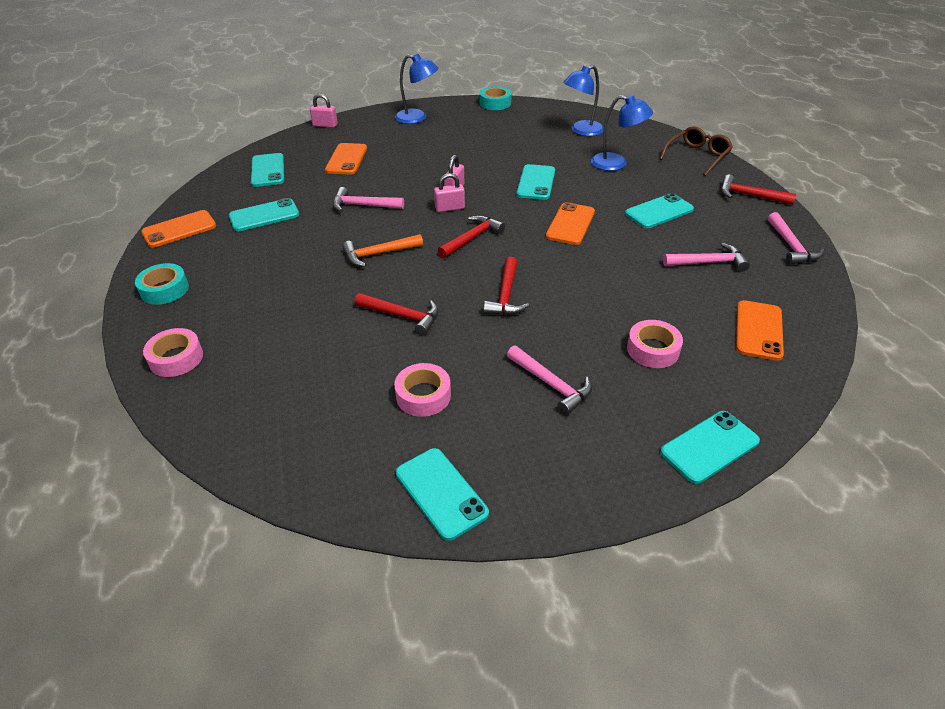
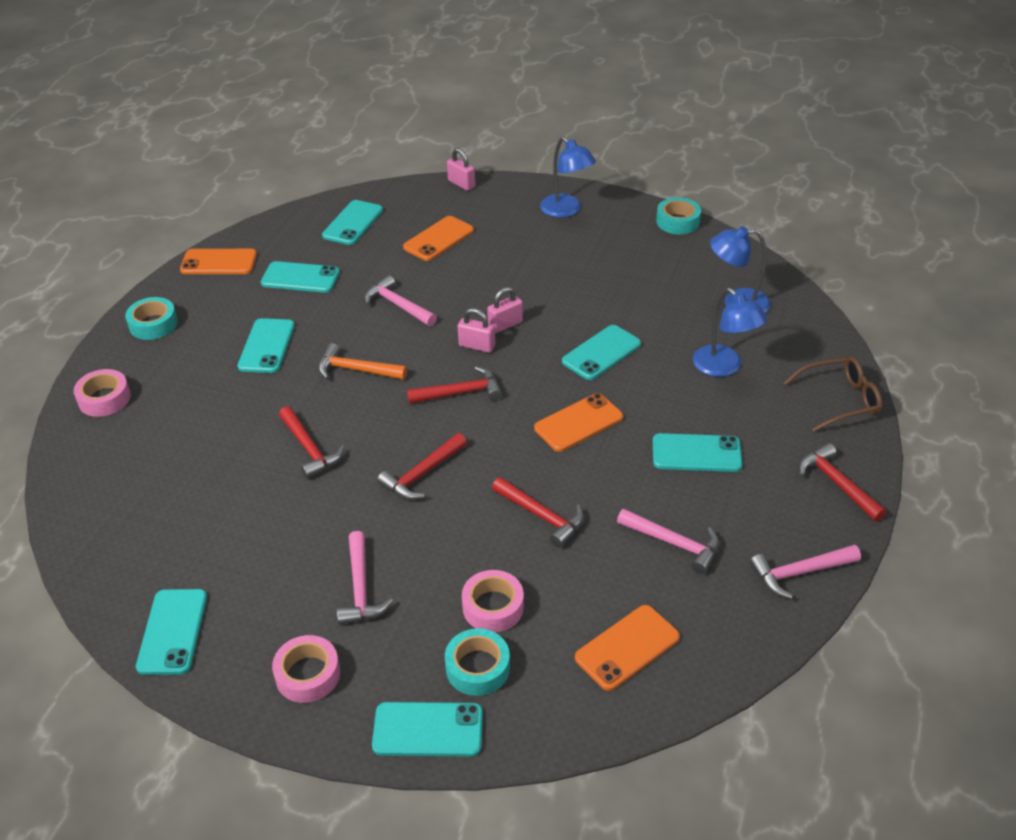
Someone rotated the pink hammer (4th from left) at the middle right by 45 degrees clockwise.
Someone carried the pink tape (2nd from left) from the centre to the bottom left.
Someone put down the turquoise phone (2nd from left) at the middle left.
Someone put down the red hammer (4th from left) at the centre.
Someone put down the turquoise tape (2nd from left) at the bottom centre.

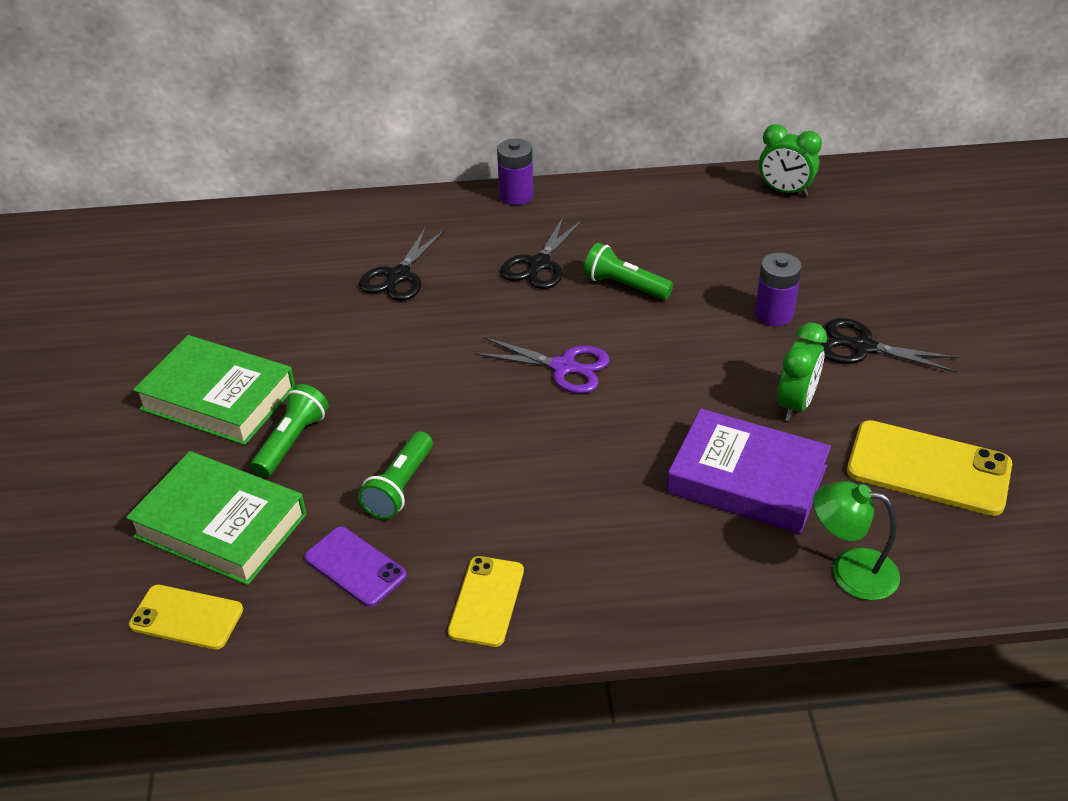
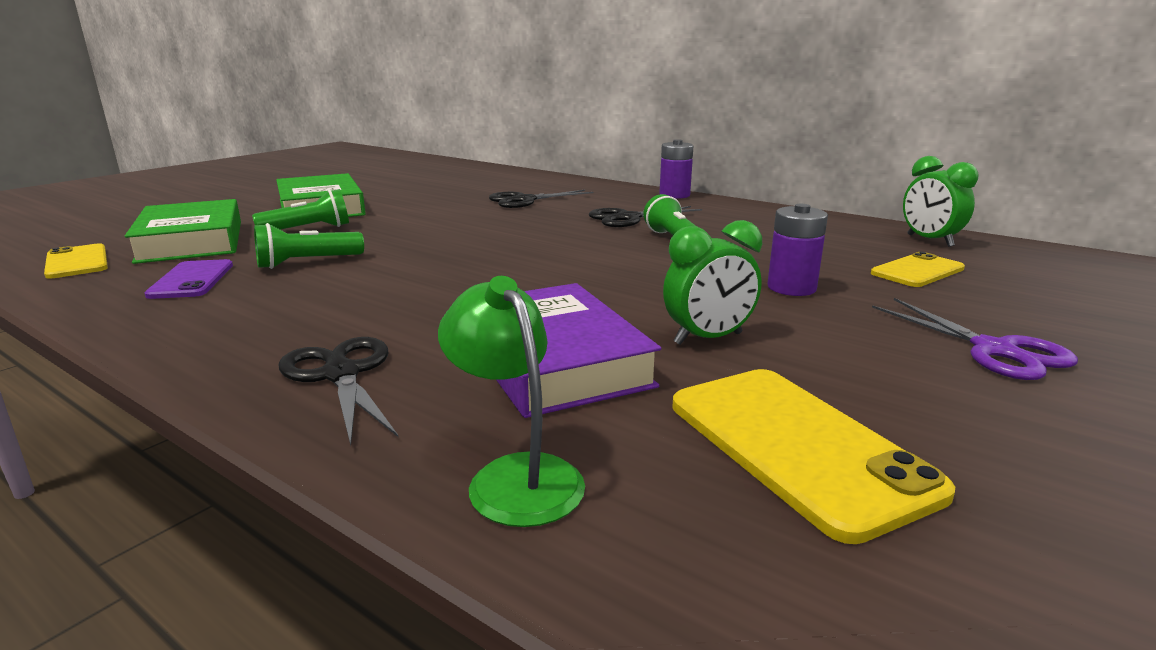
Someone carried the black scissors (3rd from left in the first image) from the middle right to the middle left.
Someone carried the purple scissors from the centre to the middle right.
Someone carried the yellow phone (2nd from left in the first image) from the bottom centre to the middle right.

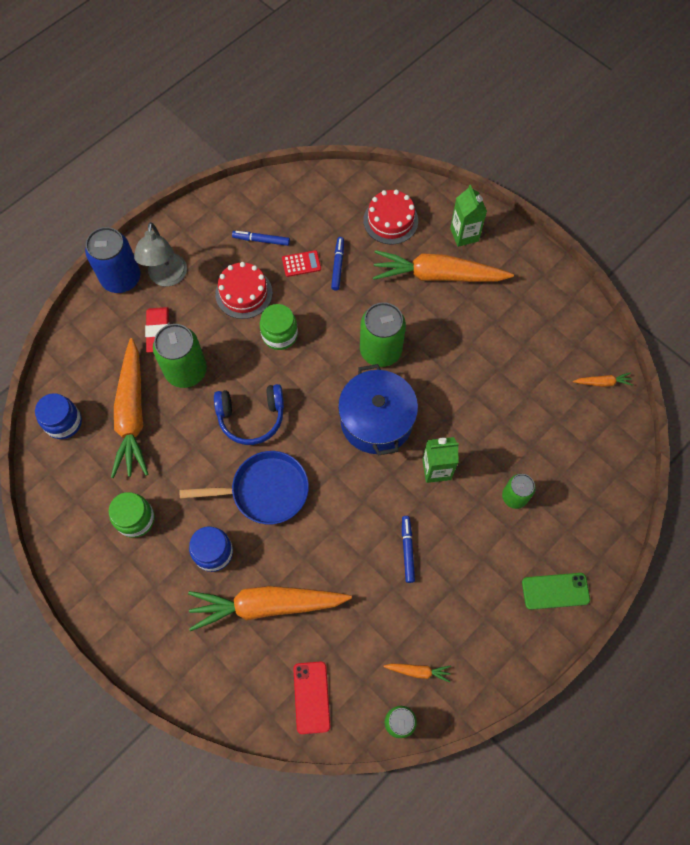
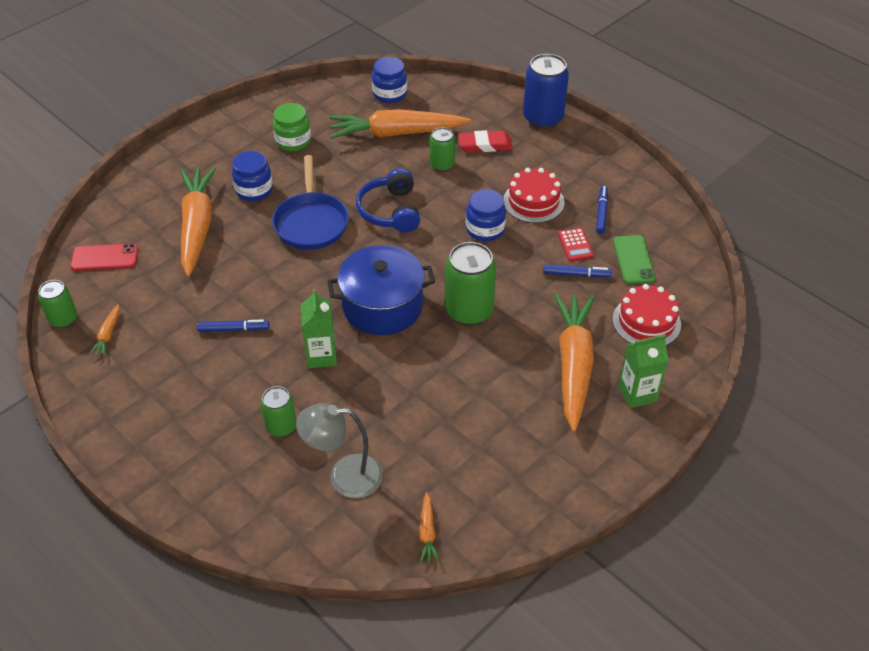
Someone carried the grey lamp from the top left to the bottom centre.
Someone repainted the green jar (2nd from left) at the centre, which became the blue jar (3rd from left) at the top centre.
Someone scaled the green can (1st from left in the first image) at the middle left by 0.59.
Someone carried the green phone from the bottom right to the middle right.

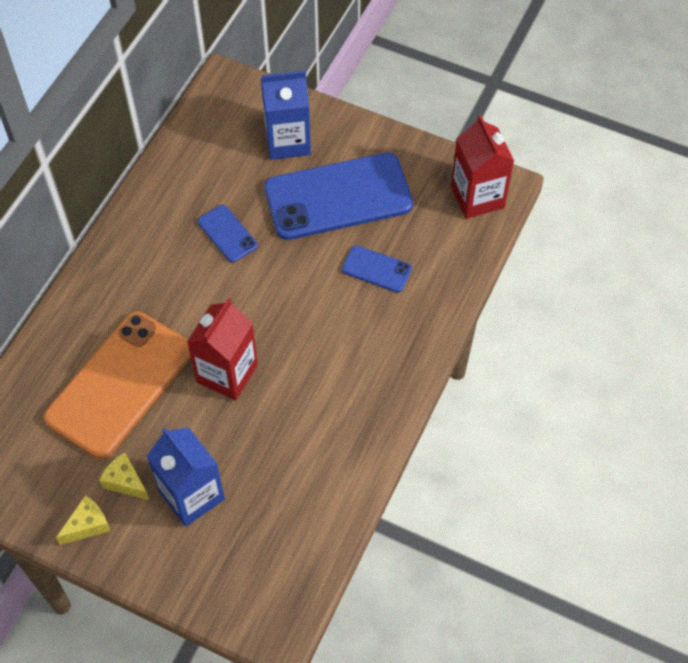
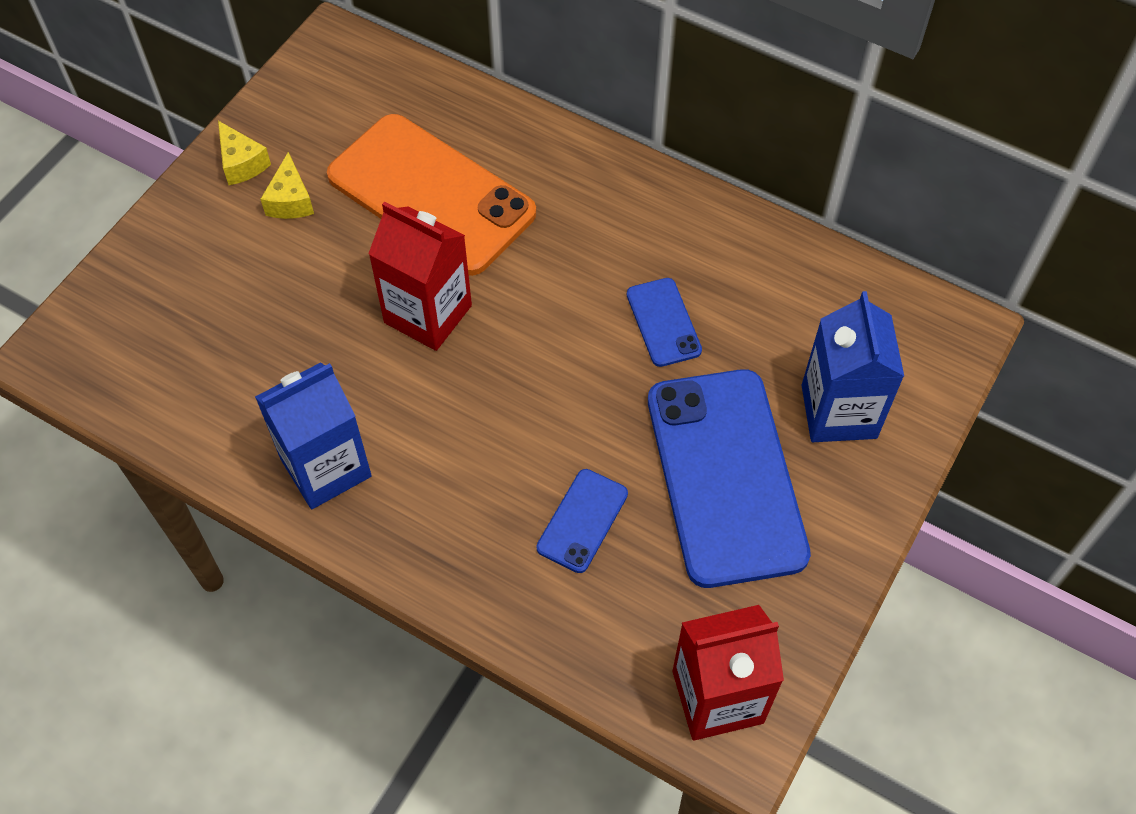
Someone rotated the blue phone (1st from left in the first image) at the middle left by 75 degrees counterclockwise.
Someone carried the blue carton (1st from left) from the bottom left to the middle left.
Someone rotated the yellow cheese (2nd from left) at the bottom left by 135 degrees clockwise.

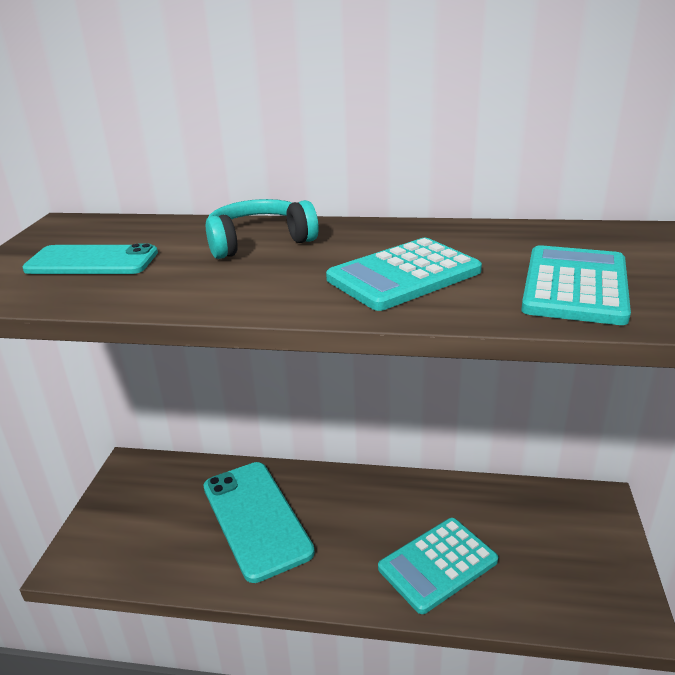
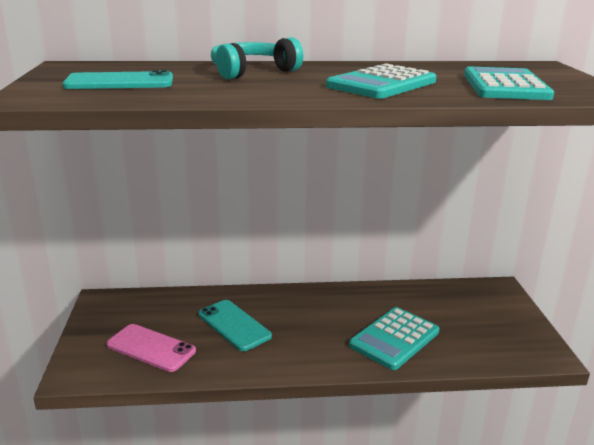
Someone scaled the turquoise phone (2nd from left) at the bottom centre by 0.64.
Someone put down the pink phone at the bottom left.

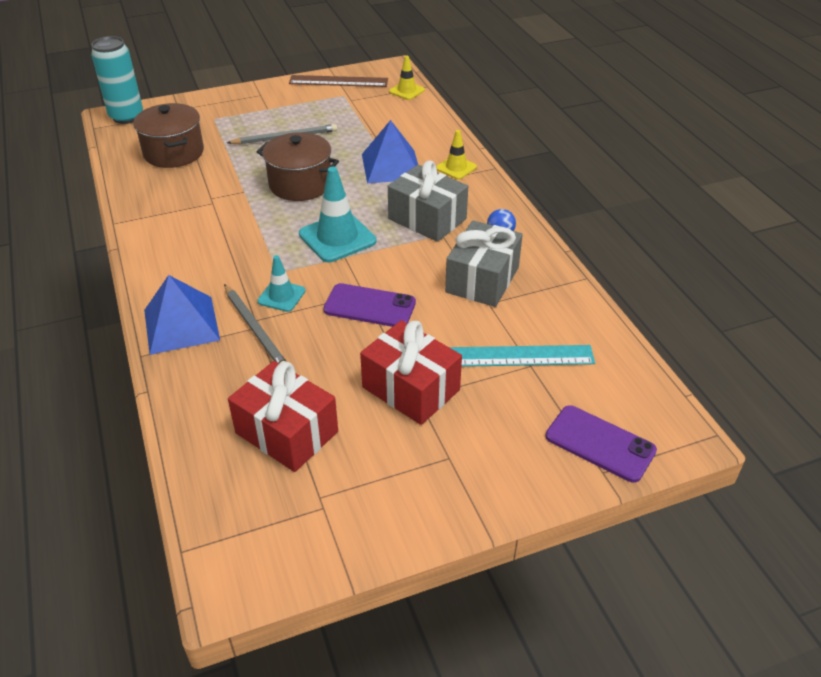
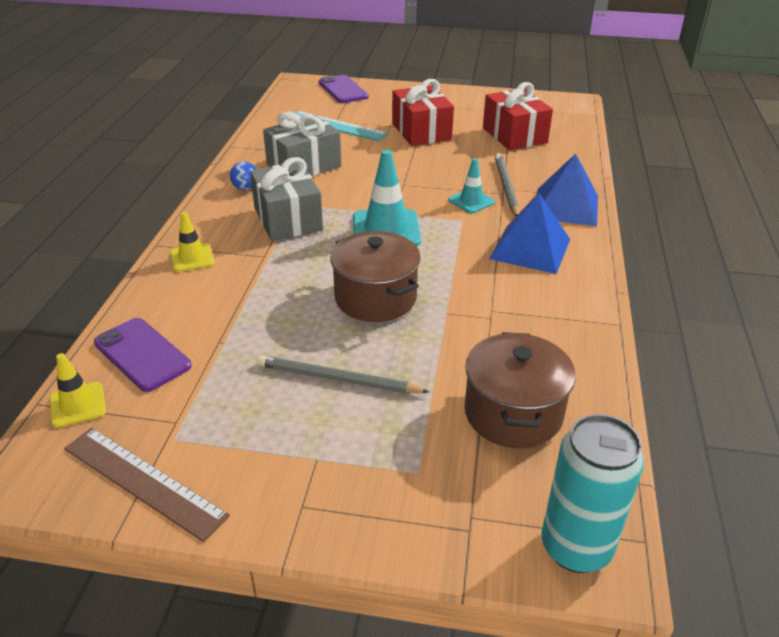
Someone carried the blue pyramid (2nd from left in the first image) from the top centre to the middle right.
Someone carried the purple phone (1st from left) from the centre to the middle left.

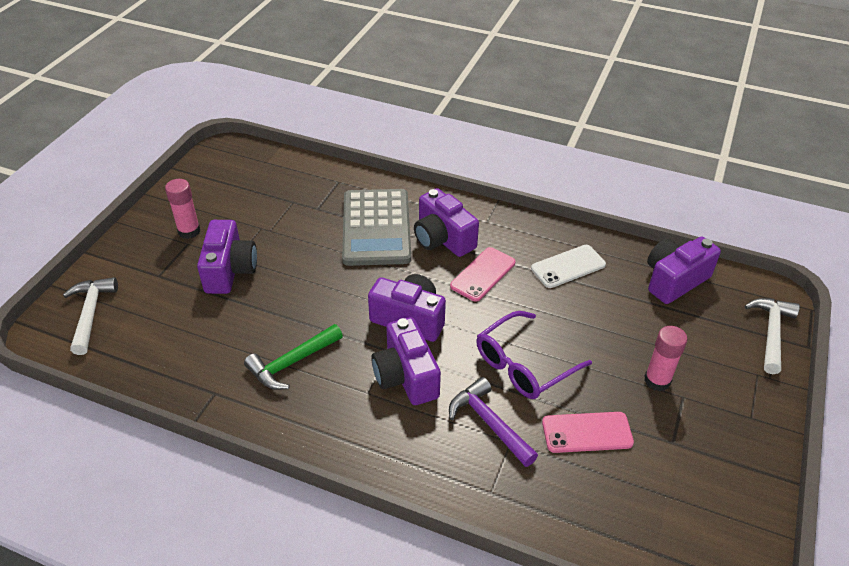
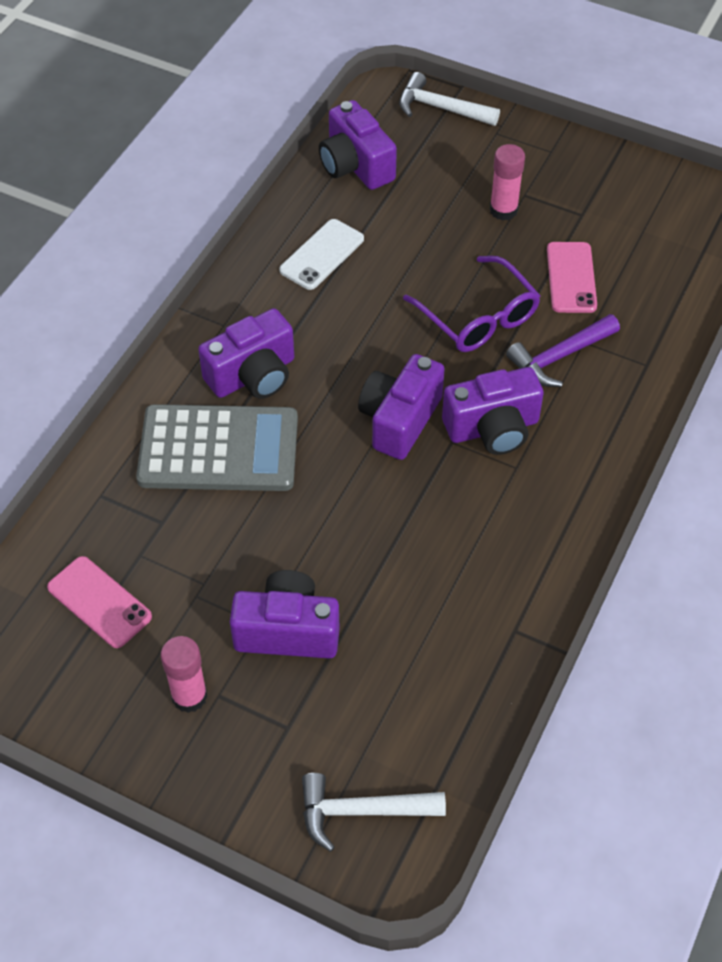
Someone rotated the white phone at the middle right by 60 degrees clockwise.
Someone carried the pink phone (1st from left) from the centre to the middle left.
Someone took away the green hammer at the centre.

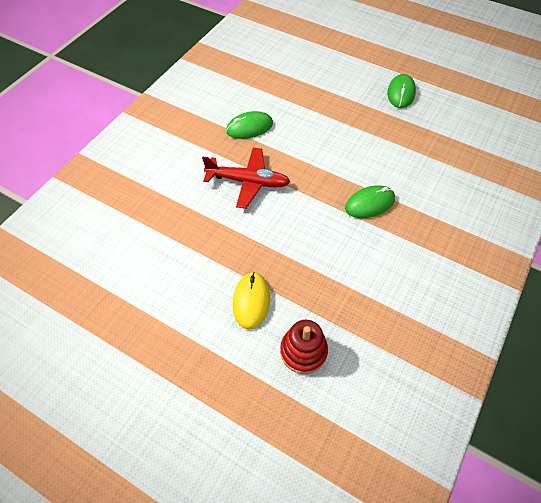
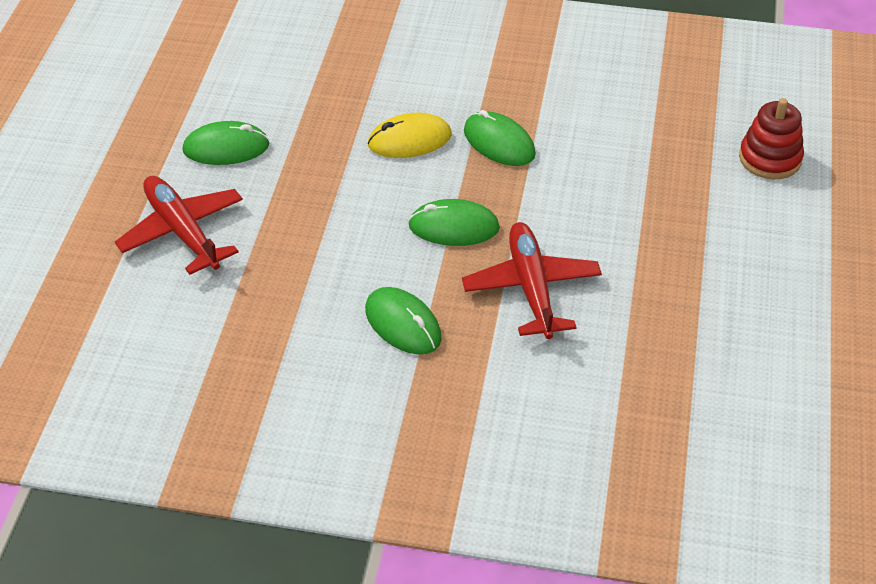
Someone carried the yellow mouse from the centre to the top centre.
Someone put down the red plane (1st from left) at the middle left.
Someone put down the green mouse (3rd from left) at the centre.

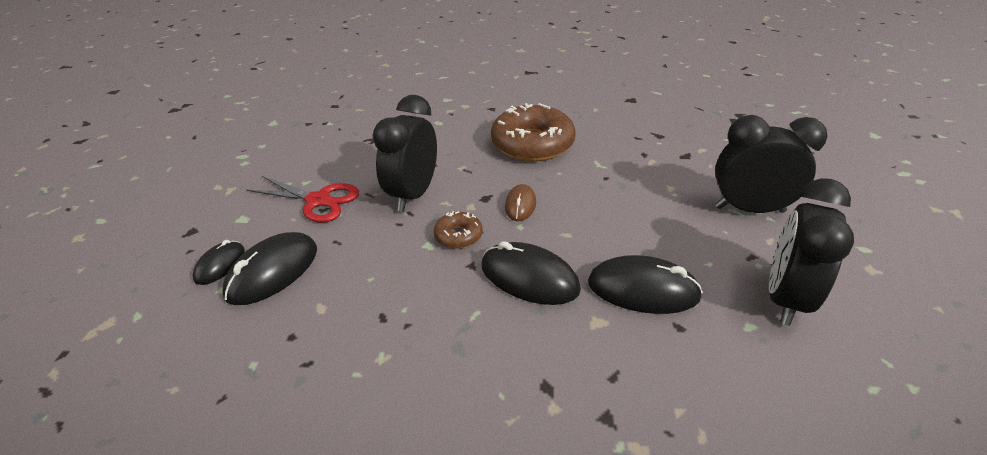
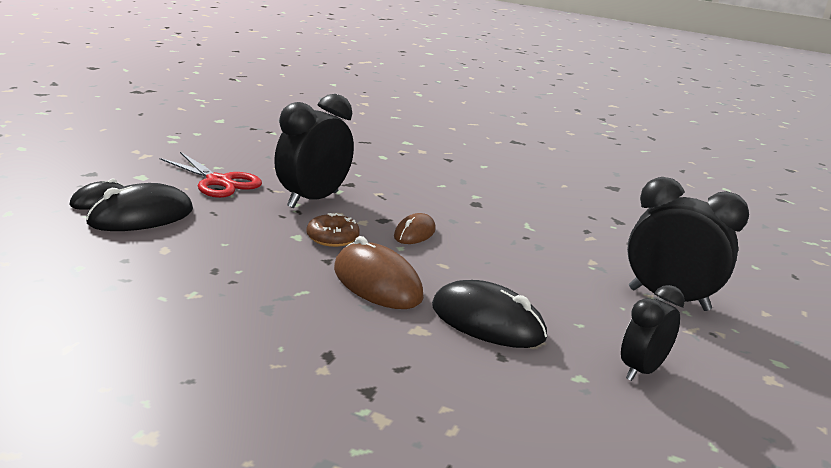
Someone took away the brown donut (2nd from left) at the top centre.
Someone scaled the black clock (3rd from left in the first image) at the middle right by 0.61.
Someone repainted the black mouse (3rd from left) at the centre, which became the brown mouse (1st from left) at the centre.

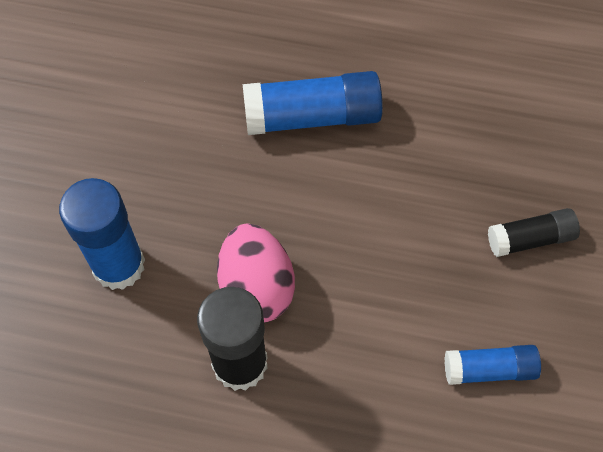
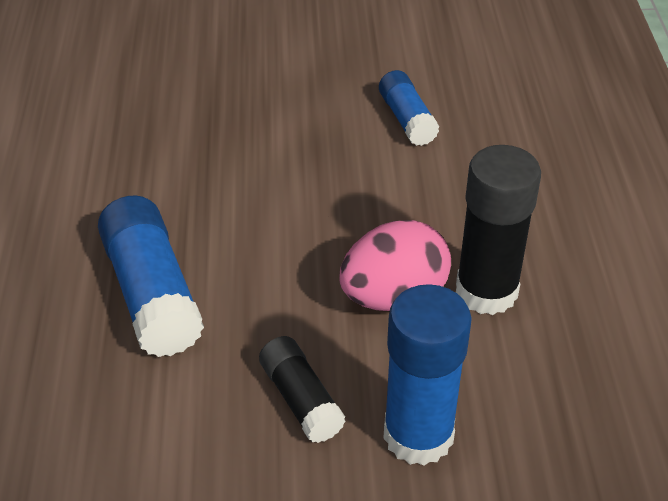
Someone carried the black glue stick (2nd from left in the first image) from the middle right to the bottom centre.

